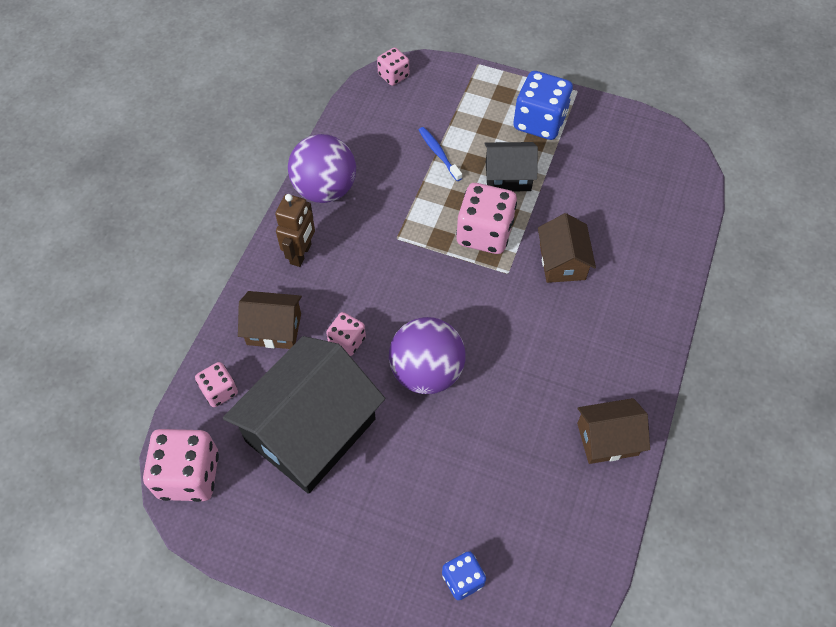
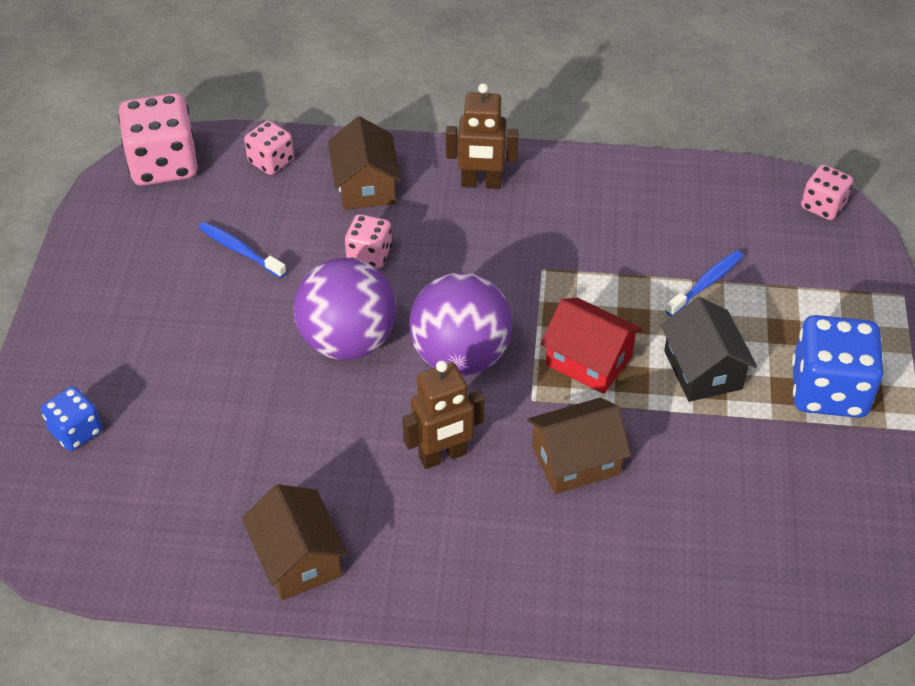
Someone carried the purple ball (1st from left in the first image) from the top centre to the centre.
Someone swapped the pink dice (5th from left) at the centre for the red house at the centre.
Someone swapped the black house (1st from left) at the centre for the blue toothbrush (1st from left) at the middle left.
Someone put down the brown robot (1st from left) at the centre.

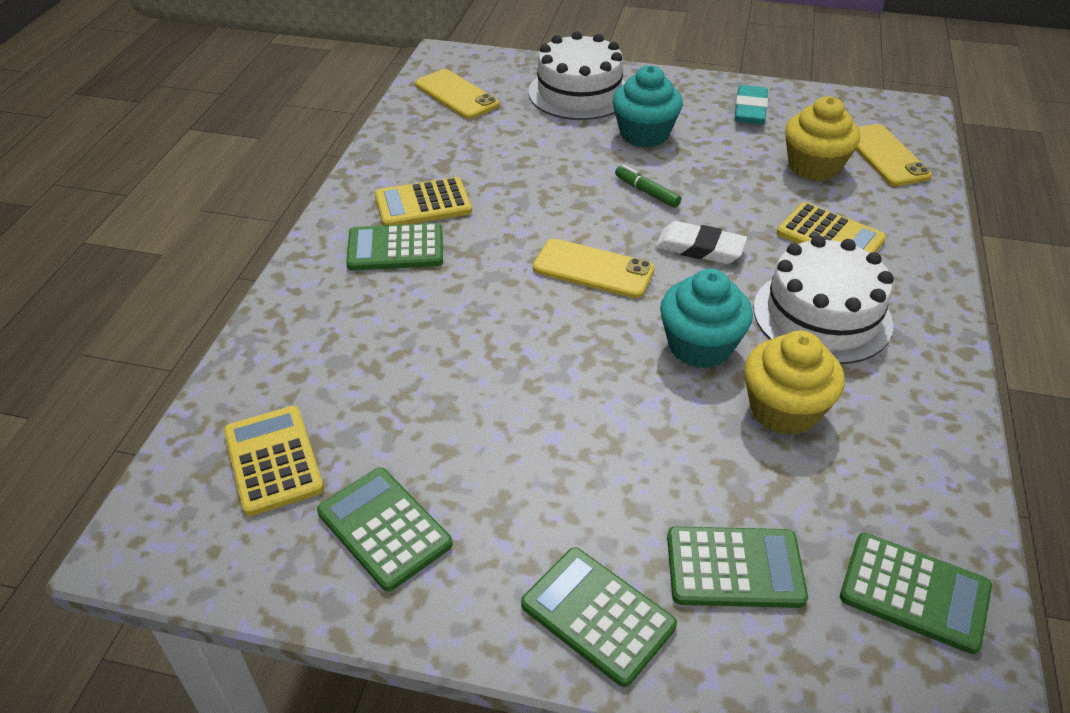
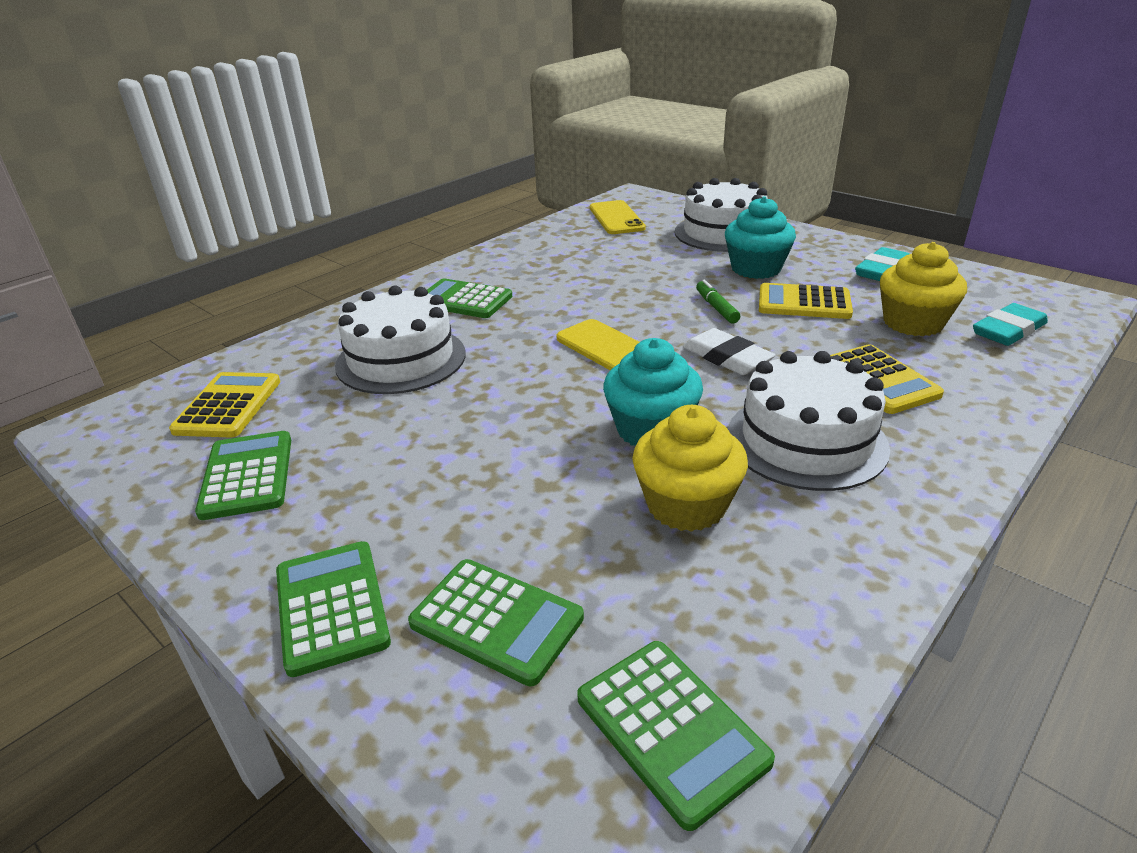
Someone swapped the yellow phone (3rd from left) at the top right for the turquoise eraser (2nd from left) at the middle right.
Someone carried the yellow calculator (2nd from left) from the top centre to the middle right.
Someone put down the white cake (1st from left) at the centre.

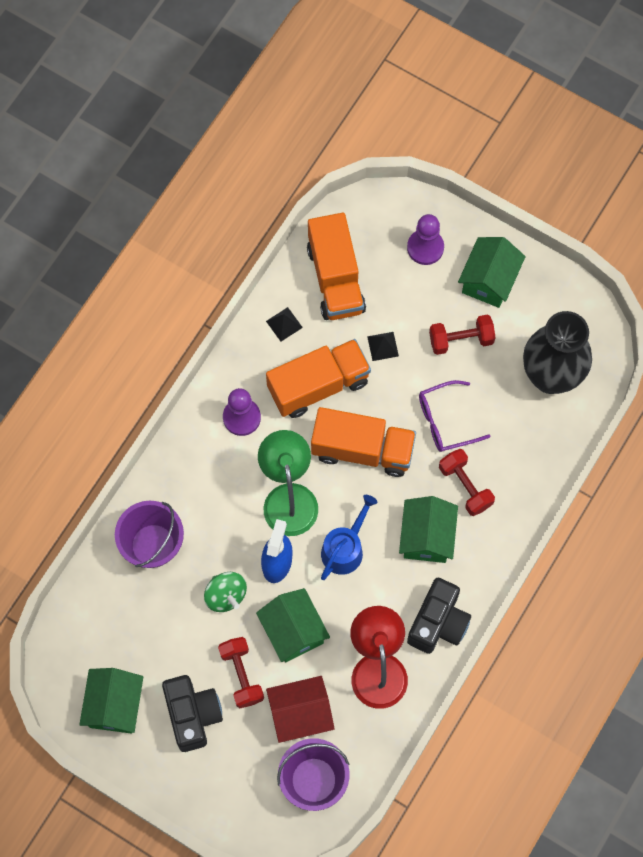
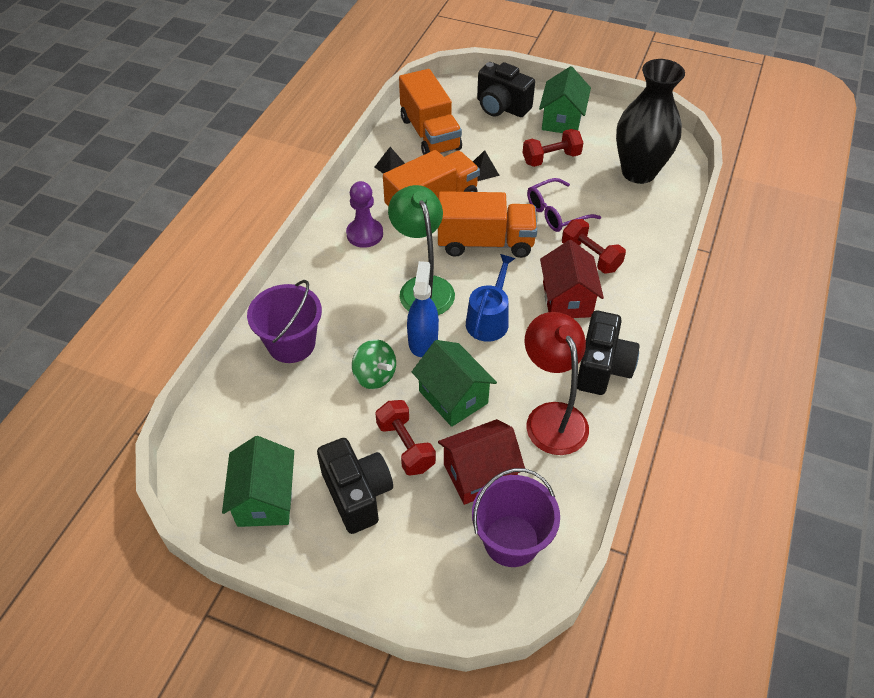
Someone swapped the purple pawn (2nd from left) at the top centre for the black camera (2nd from left) at the top centre.
Someone repainted the green house (3rd from left) at the centre, which became the red house (2nd from left) at the centre.

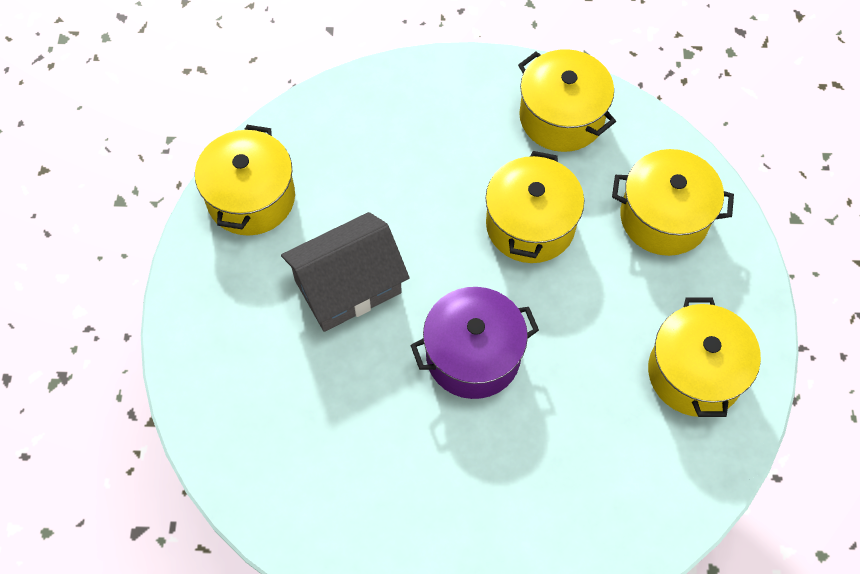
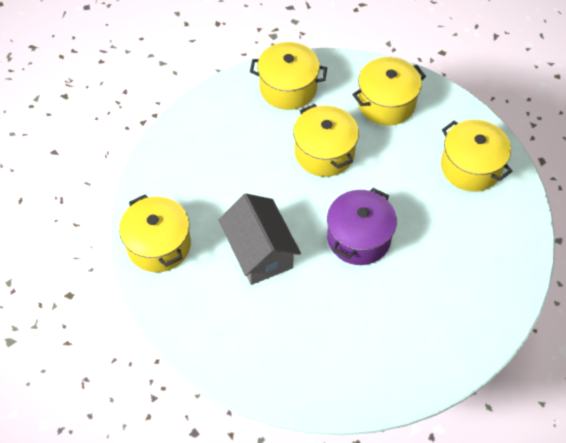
Someone rotated the grey house at the centre by 45 degrees counterclockwise.

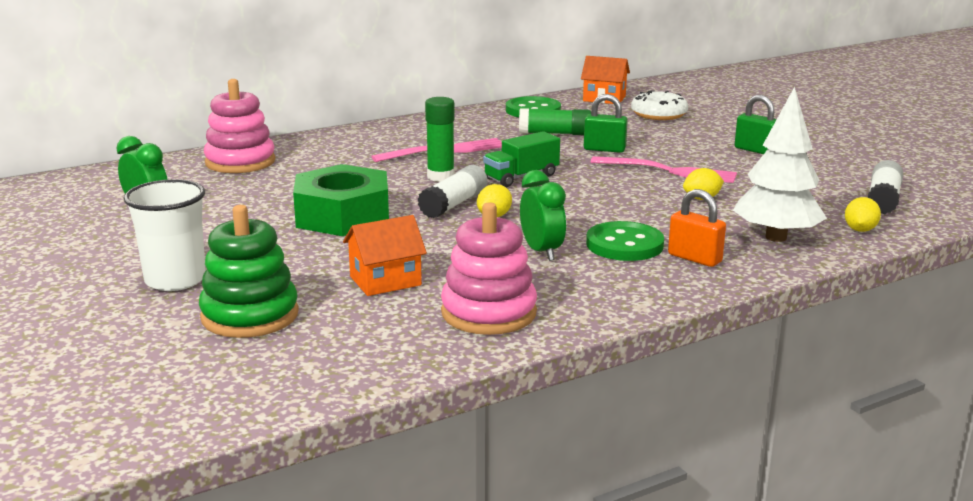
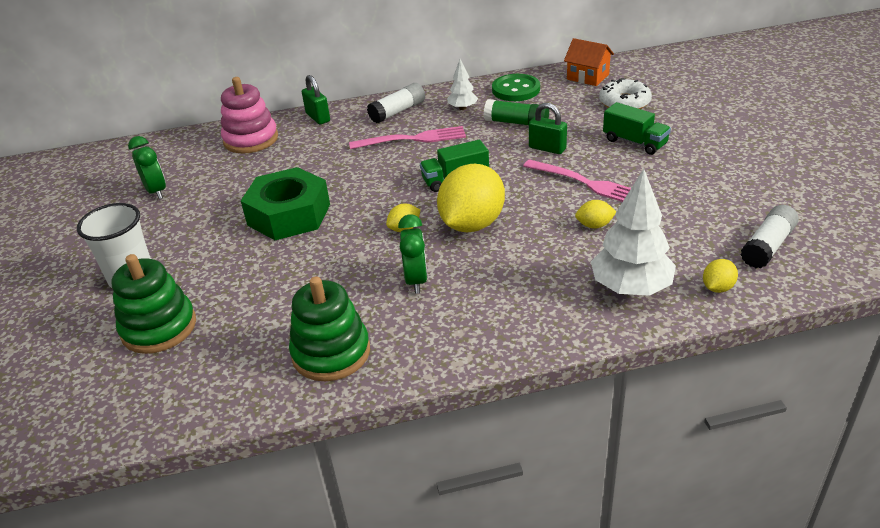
Someone carried the green padlock (2nd from left in the first image) from the top right to the top centre.
Someone took away the green glue stick (1st from left) at the top centre.
Someone carried the white glue stick (1st from left) from the centre to the top centre.
Someone took away the orange padlock at the middle right.
Someone repainted the pink stacking toy (2nd from left) at the centre, which became the green stacking toy (2nd from left) at the centre.
Someone took away the orange house (1st from left) at the centre.
Someone took away the green button (2nd from left) at the centre.
Someone put down the white tree (1st from left) at the top centre.
Someone put down the green truck (2nd from left) at the top right.
Someone put down the yellow lemon (2nd from left) at the centre.

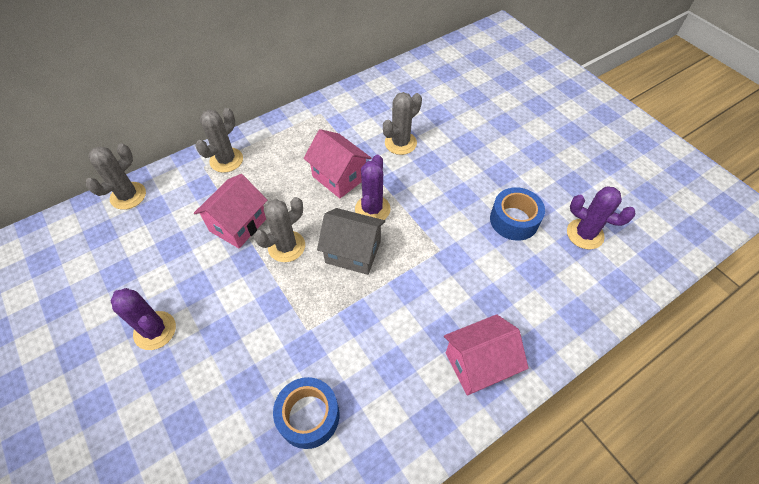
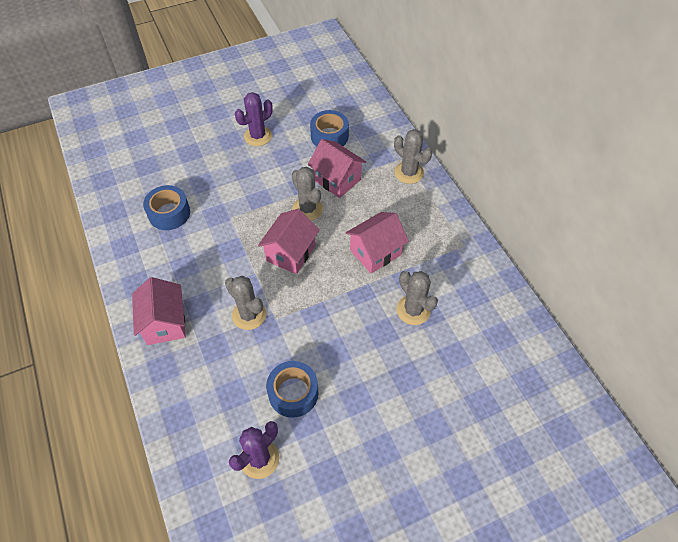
Someone carried the grey cactus (1st from left) from the middle left to the centre.
Someone took away the purple cactus (2nd from left) at the centre.
Someone repainted the grey house at the centre, which became the pink house (2nd from left) at the centre.
Someone put down the blue tape (3rd from left) at the top centre.

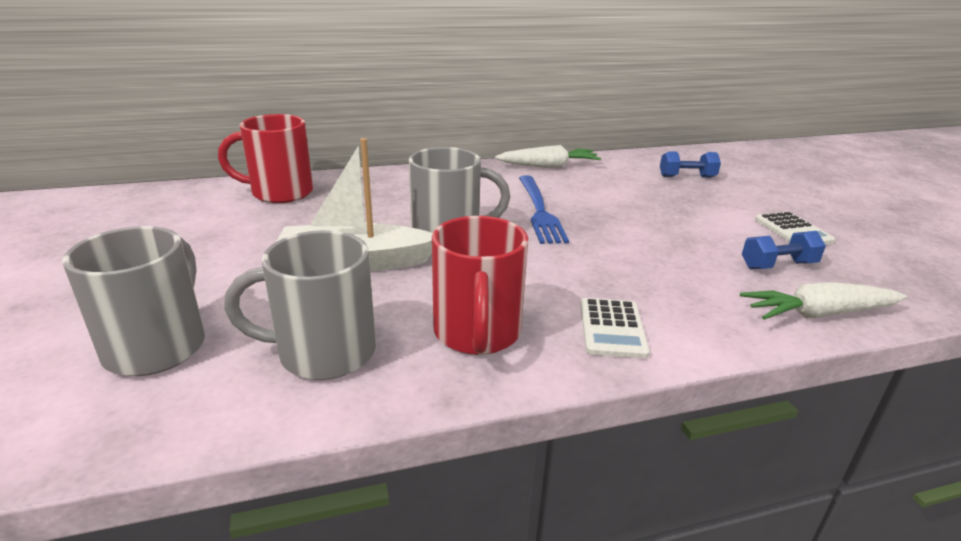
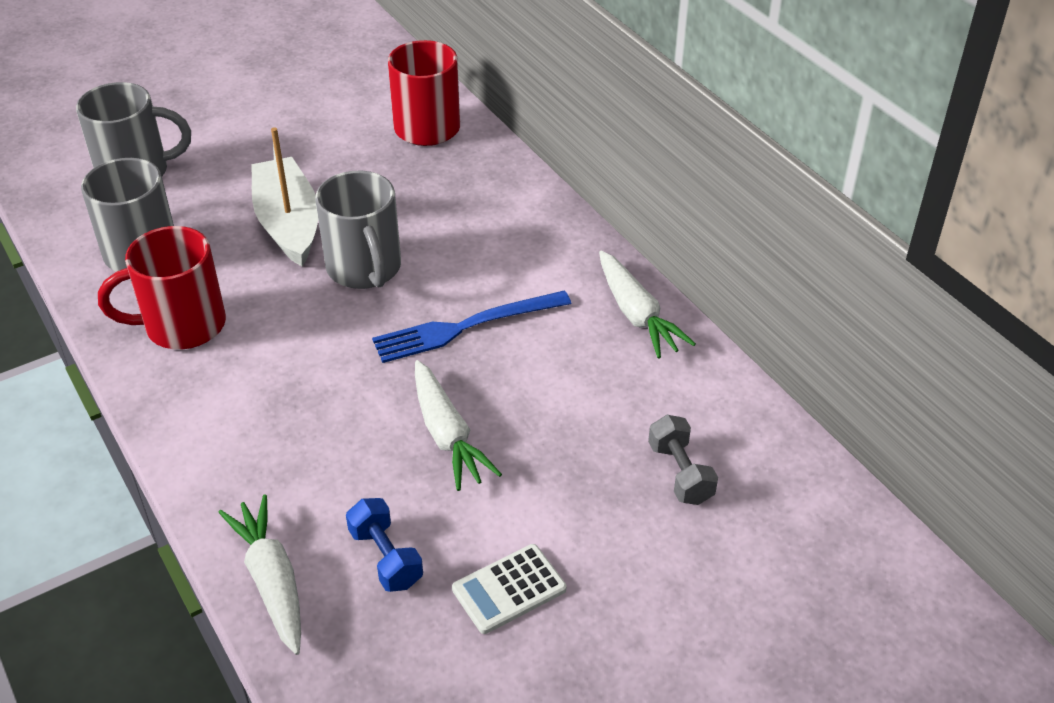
Someone repainted the blue dumbbell (1st from left) at the top right, which became the grey dumbbell at the centre.
Someone took away the white calculator (1st from left) at the centre.
Someone put down the white carrot (2nd from left) at the centre.

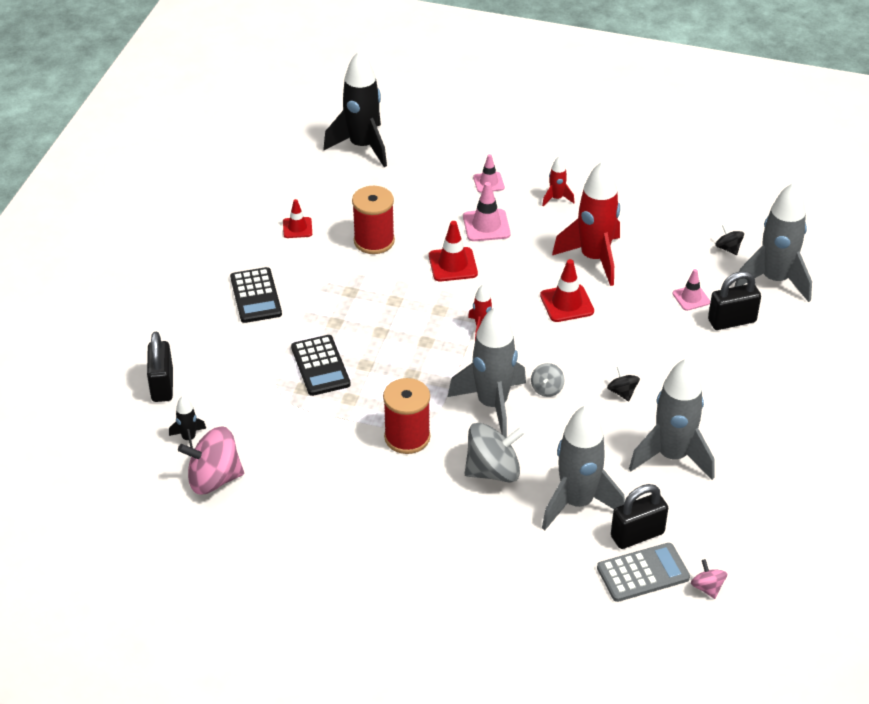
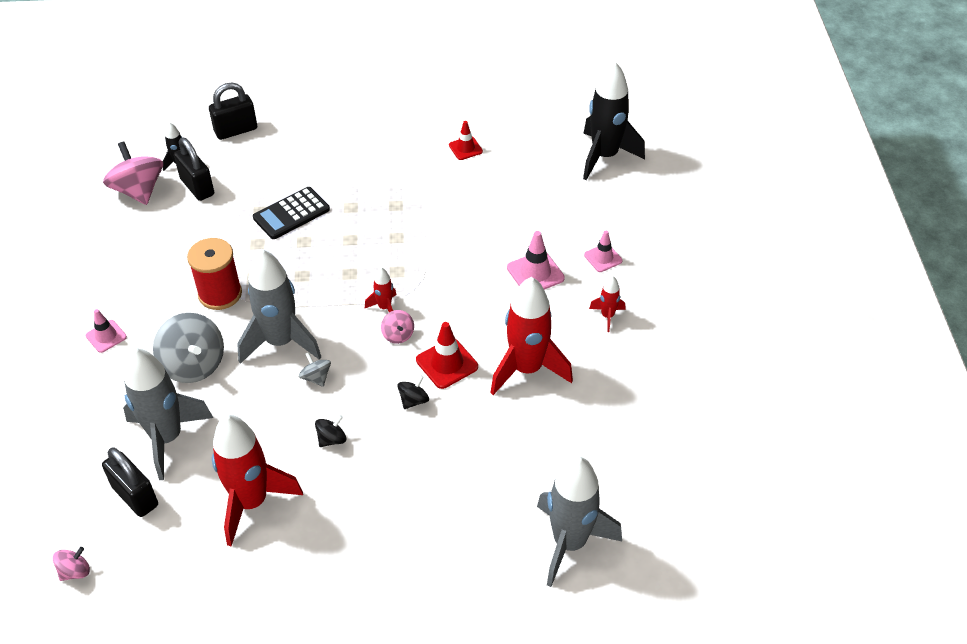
Someone took away the red spool (1st from left) at the top centre.
Someone took away the red traffic cone (2nd from left) at the centre.
Someone carried the black spinning top (2nd from left) from the middle right to the centre.
Someone took away the black calculator (1st from left) at the middle left.
Someone carried the pink traffic cone (3rd from left in the first image) from the middle right to the middle left.
Someone carried the black padlock (3rd from left in the first image) from the middle right to the top left.
Someone repainted the grey rocket (3rd from left) at the middle right, which became the red rocket (1st from left) at the bottom left.
Someone rotated the grey spinning top (2nd from left) at the centre by 60 degrees clockwise.
Someone took away the grey calculator at the bottom right.
Someone put down the pink spinning top (3rd from left) at the centre.

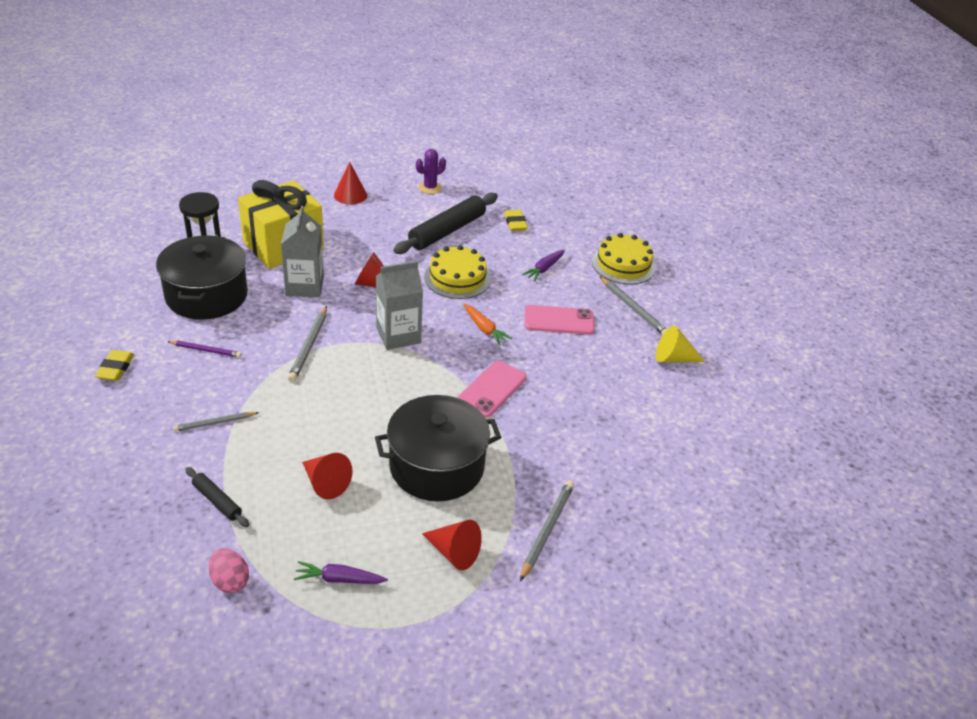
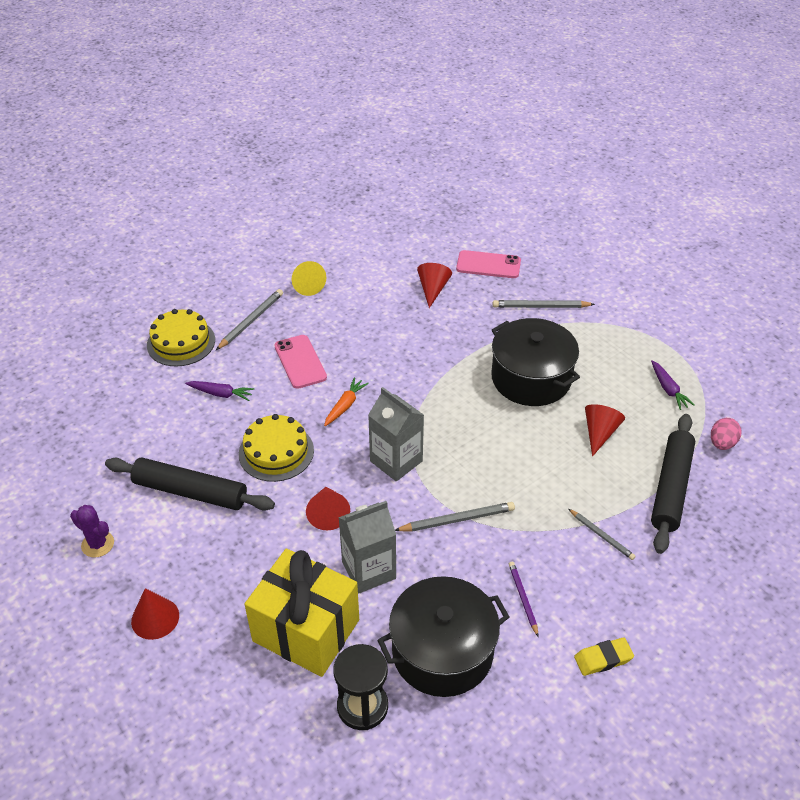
Someone took away the yellow eraser (2nd from left) at the top centre.
Someone carried the pink phone (1st from left in the first image) from the centre to the top centre.
Someone scaled the black rolling pin (1st from left in the first image) at the bottom left by 2.03.
Someone carried the red cone (4th from left in the first image) from the bottom centre to the centre.

